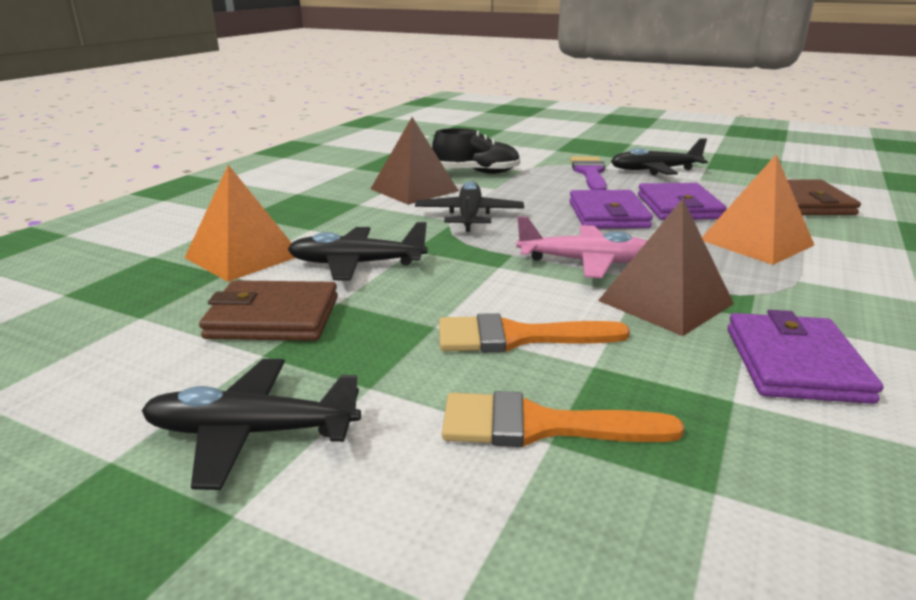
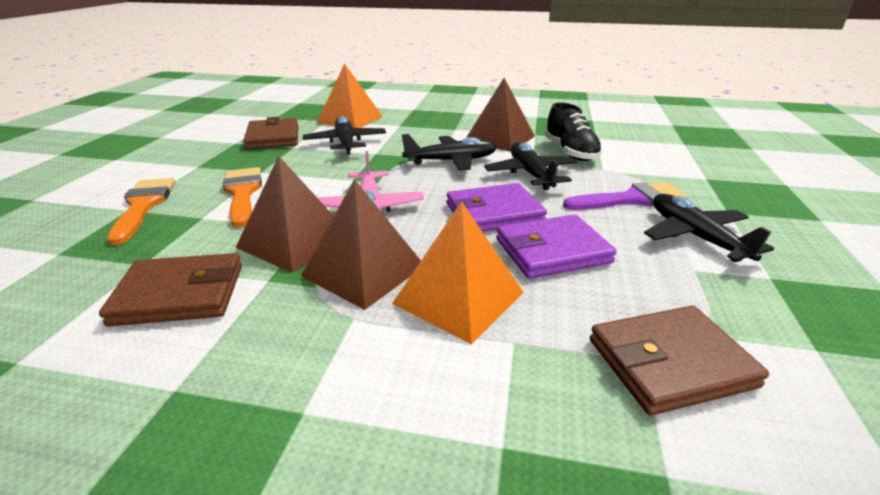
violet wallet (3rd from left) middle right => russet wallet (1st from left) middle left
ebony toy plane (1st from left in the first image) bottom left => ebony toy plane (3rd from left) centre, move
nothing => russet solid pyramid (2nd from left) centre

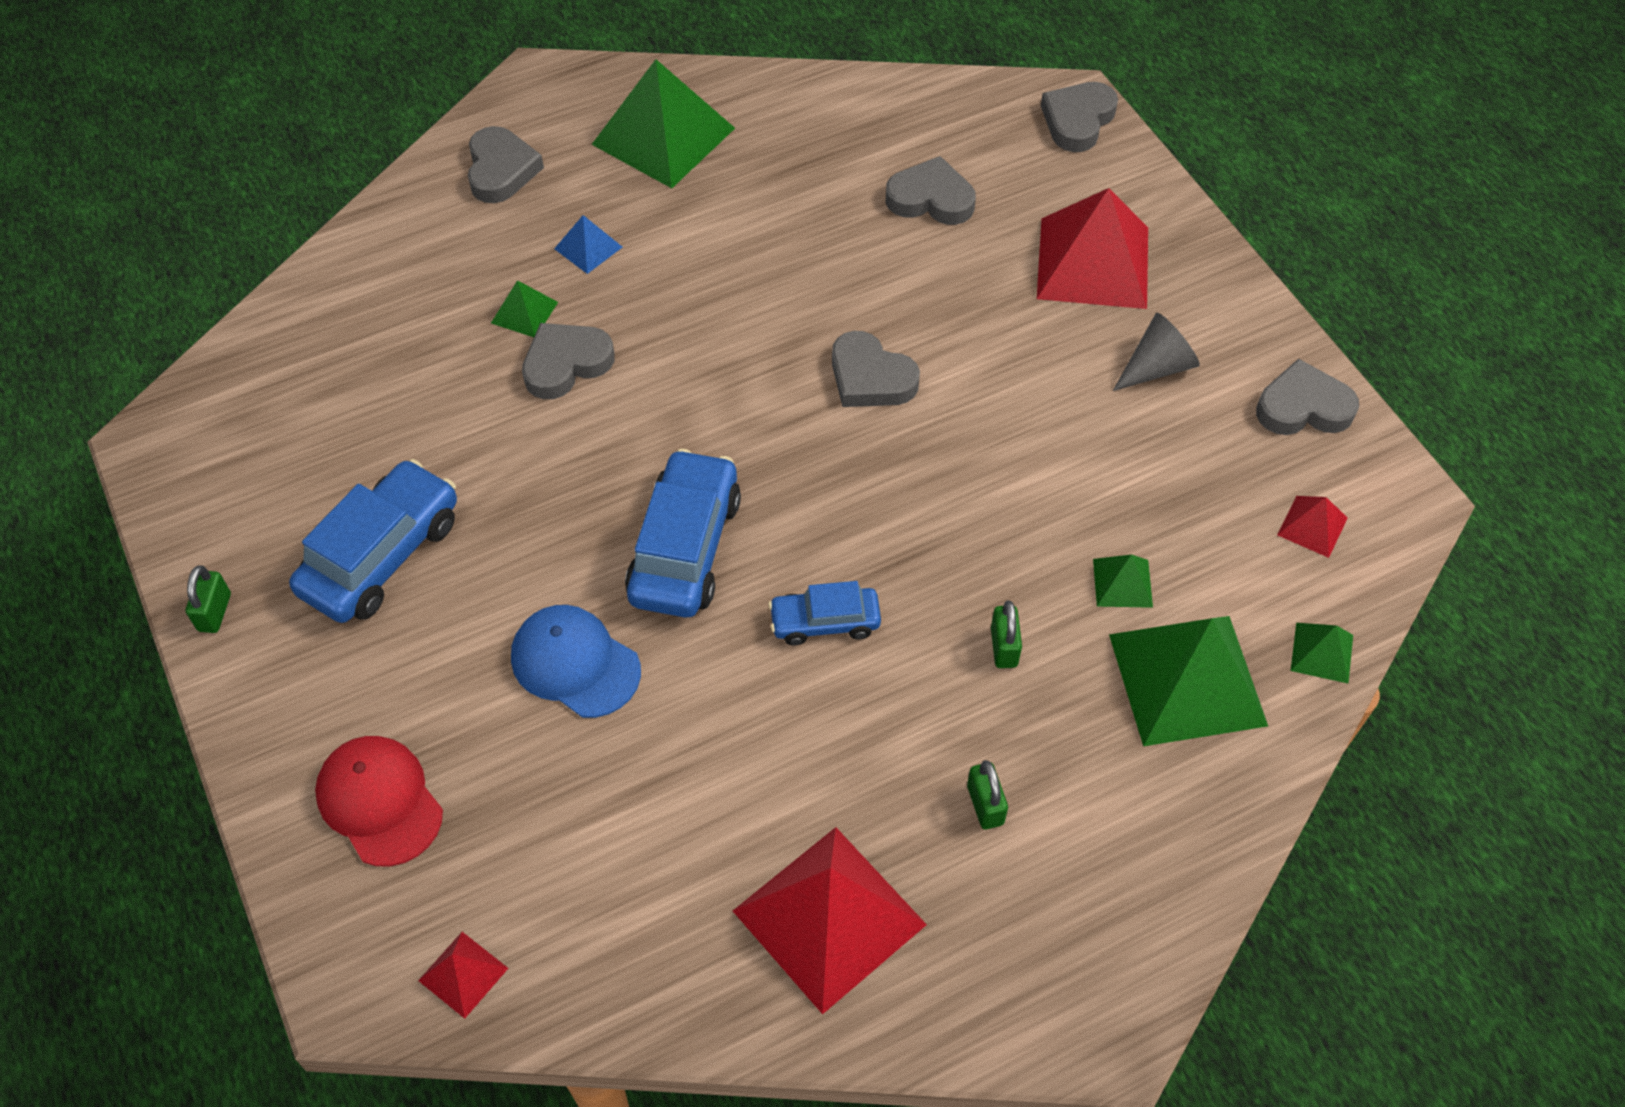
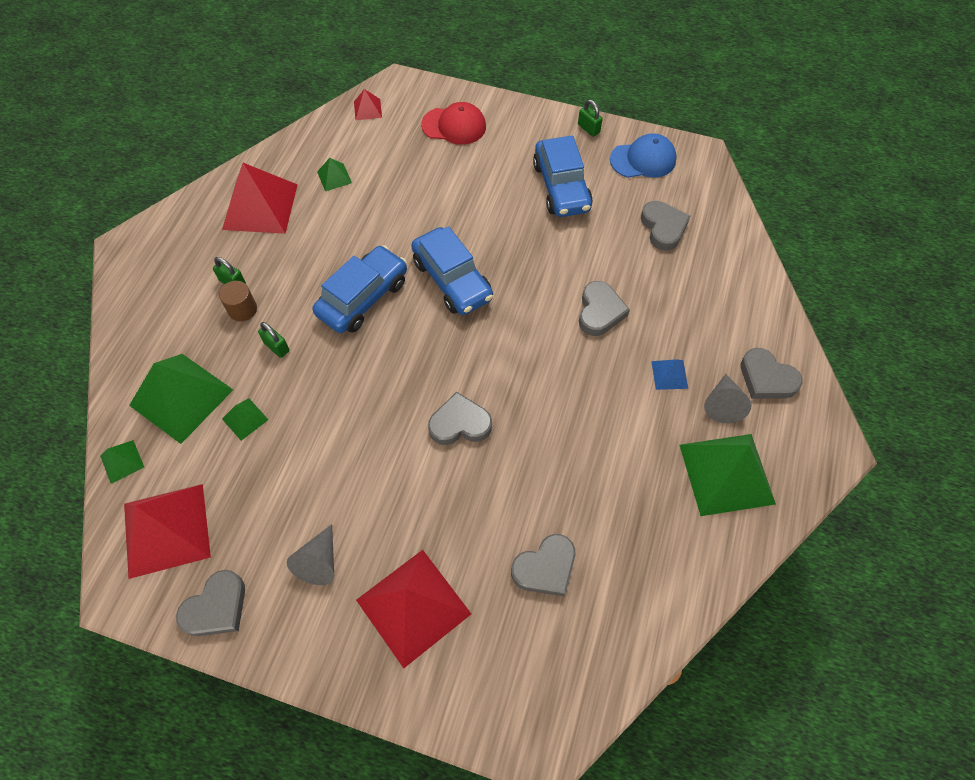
gray heart shape (5th from left) top centre => gray heart shape (5th from left) top right, move
emerald solid pyramid (1st from left in the first image) top left => emerald solid pyramid (4th from left) top centre, move
crimson solid pyramid (4th from left in the first image) middle right => crimson solid pyramid (1st from left) bottom left, x2.21
cobalt car (3rd from left in the first image) centre => cobalt car (1st from left) centre, x1.71
cobalt peaked cap centre => cobalt peaked cap top centre, move
nothing => russet solid cylinder middle left
nothing => gray cone (2nd from left) middle right

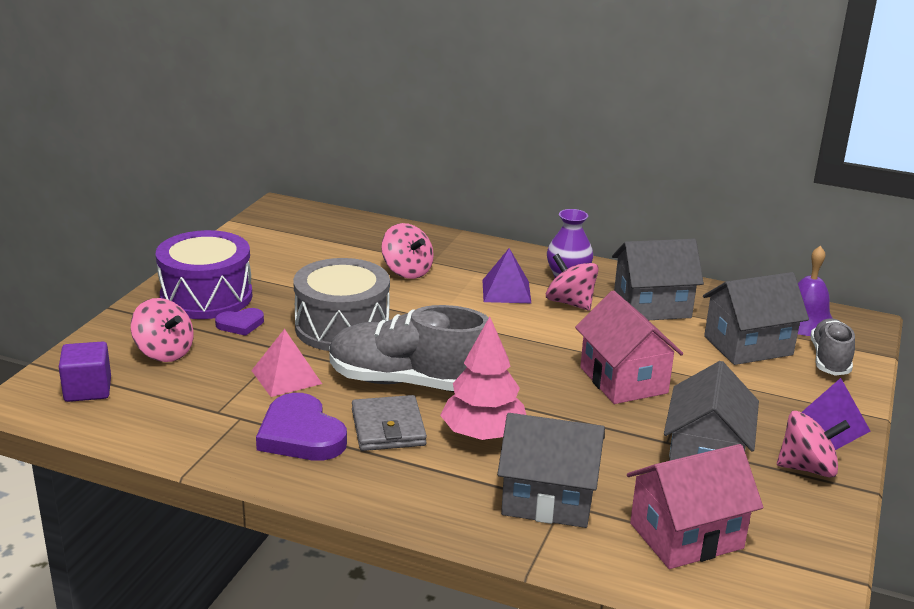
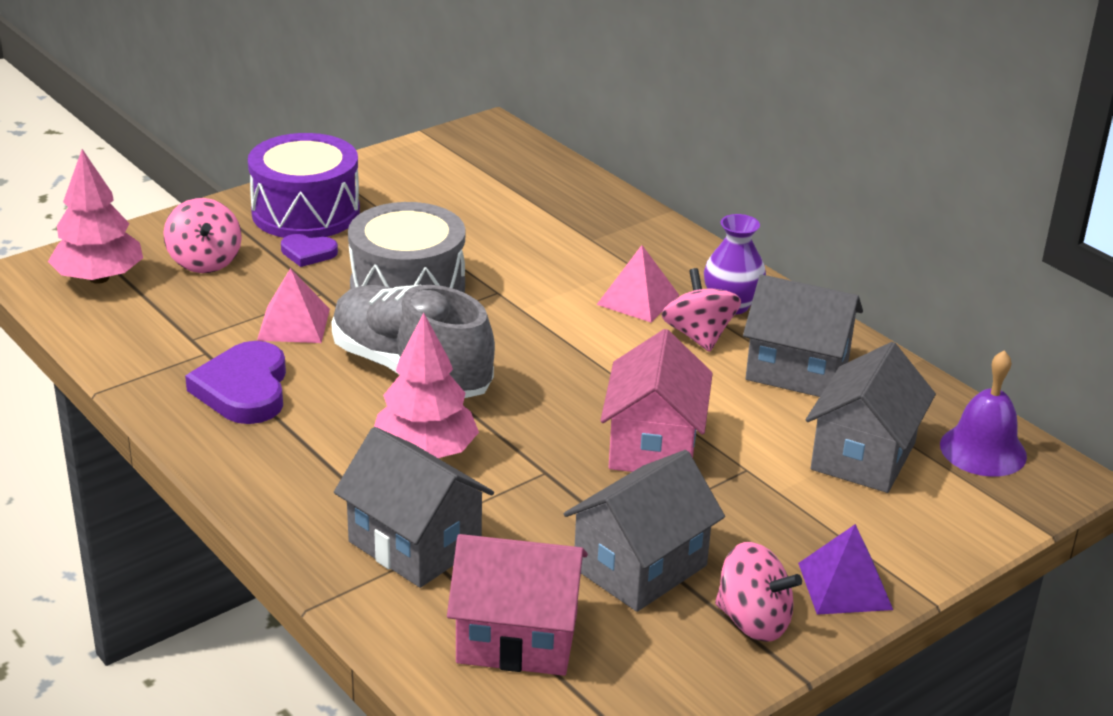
rosy whirligig (2nd from left) centre => nothing
violet solid pyramid (1st from left) centre => rosy solid pyramid (2nd from left) centre
gray house (4th from left) middle right, 75 degrees counterclockwise
gray shoe (2nd from left) middle right => nothing
violet block middle left => rosy toy tree (1st from left) top left
gray wallet bottom centre => nothing

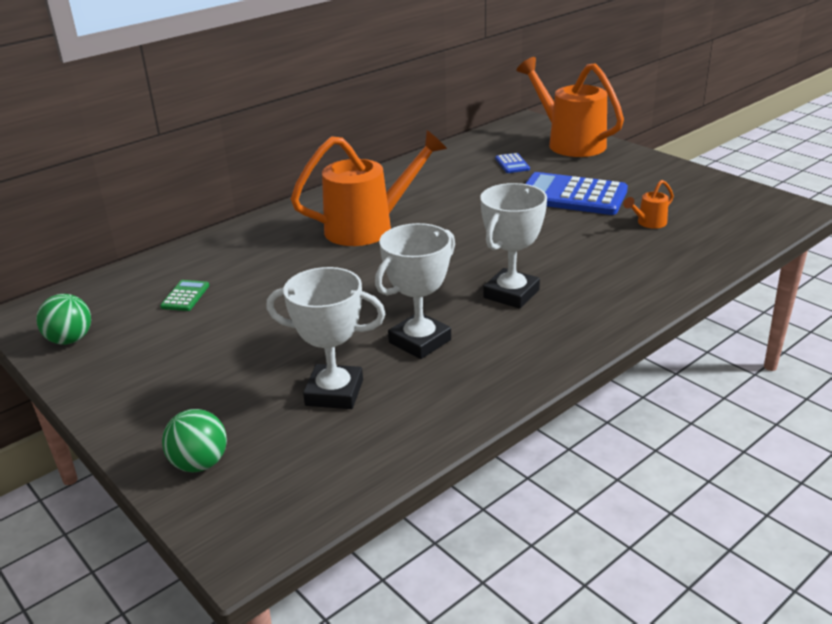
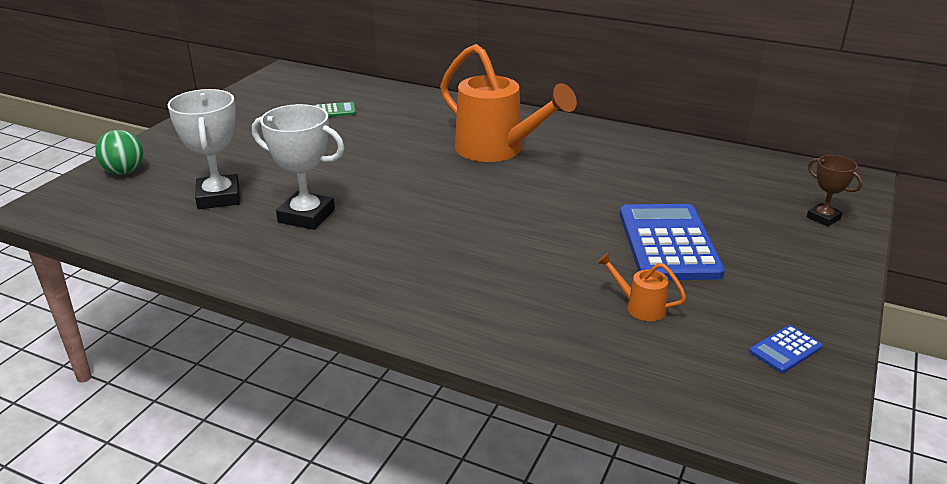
orange-coloured watering pot (2nd from left) top right => russet trophy middle right
cobalt adding machine (1st from left in the first image) top centre => cobalt adding machine (2nd from left) bottom right, move
white trophy (3rd from left) centre => nothing
emerald ball (1st from left) middle left => nothing

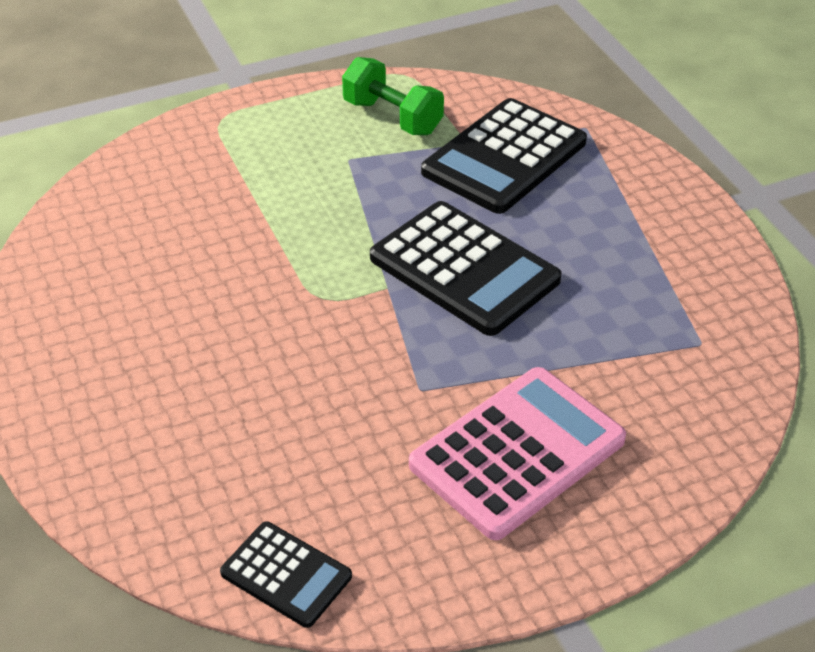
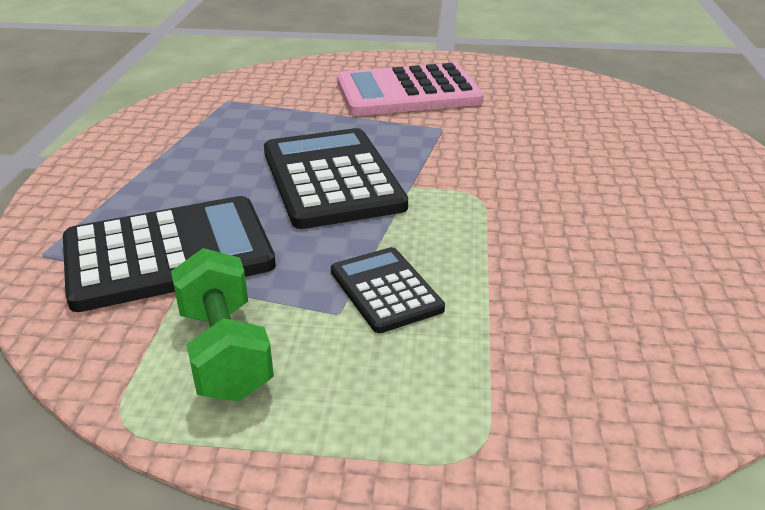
ebony adding machine (1st from left in the first image) bottom centre => ebony adding machine (3rd from left) centre, move

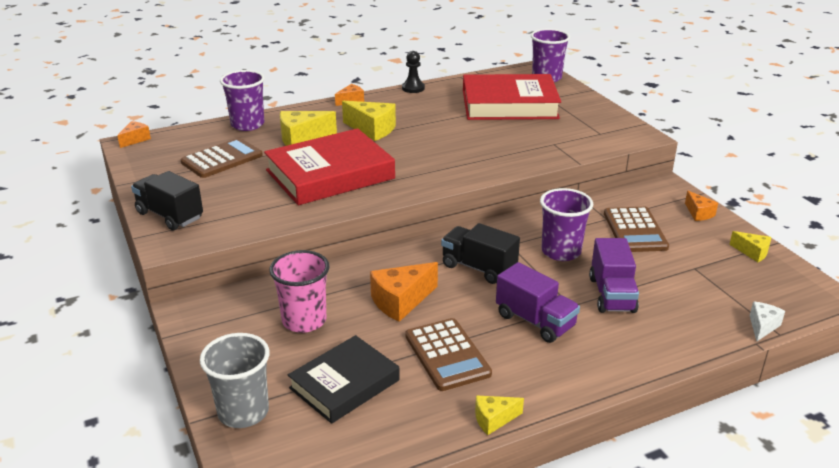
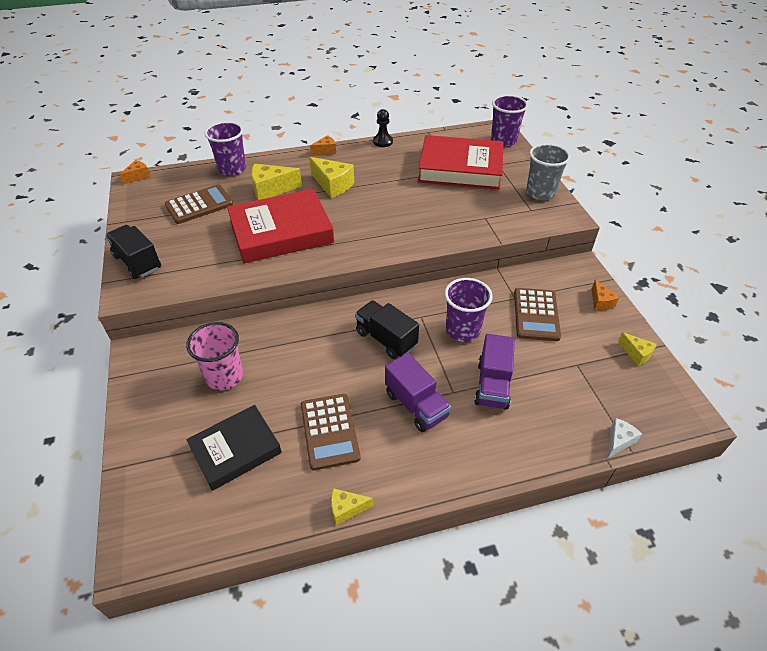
orange-coloured cheese wedge (3rd from left) centre => nothing
gray cup bottom left => gray cup top right, move

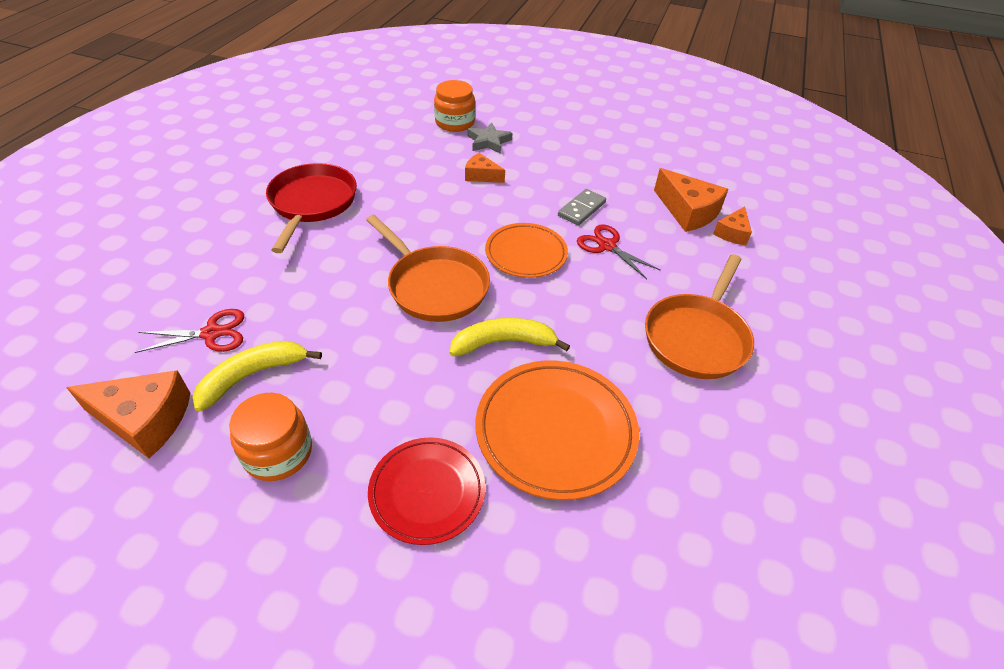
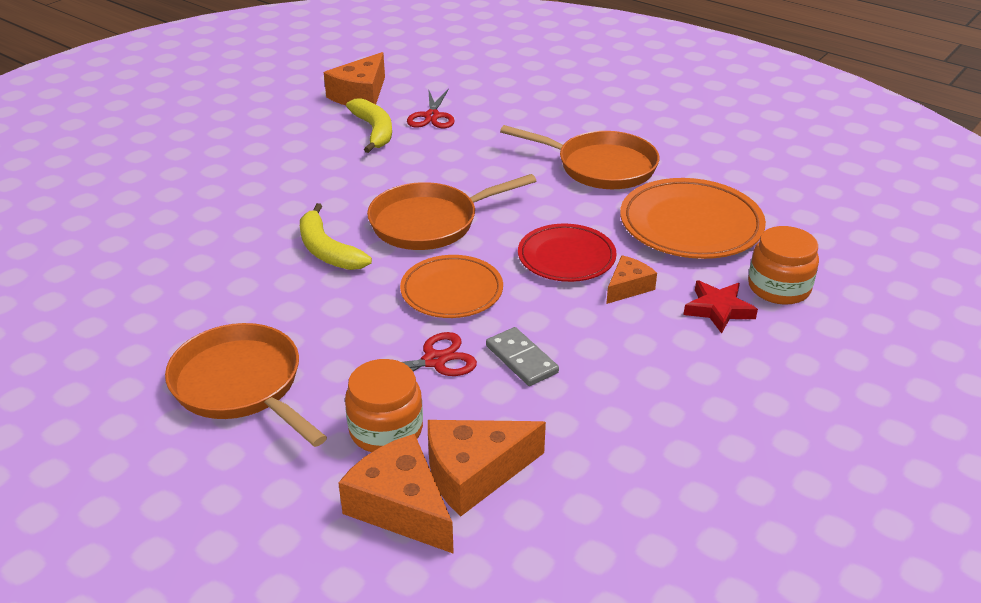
gray star top centre => crimson star middle right
crimson pan top left => orange-coloured pan (3rd from left) top centre
orange-coloured cheese wedge (4th from left in the first image) middle right => orange-coloured cheese wedge (2nd from left) bottom centre, x1.71
yellow banana fruit (2nd from left in the first image) centre => yellow banana fruit (1st from left) centre, 135 degrees clockwise
orange-coloured plate (2nd from left) centre => orange-coloured plate (2nd from left) middle right, move
orange-coloured jar (1st from left) middle left => orange-coloured jar (1st from left) bottom centre, move
crimson plate bottom centre => crimson plate centre, move

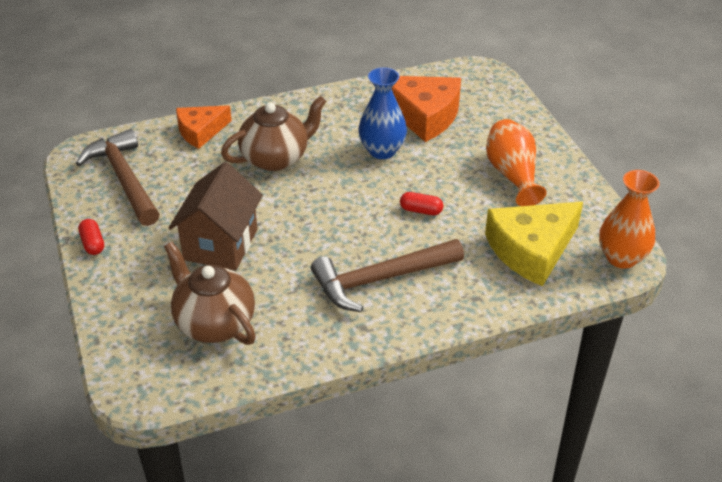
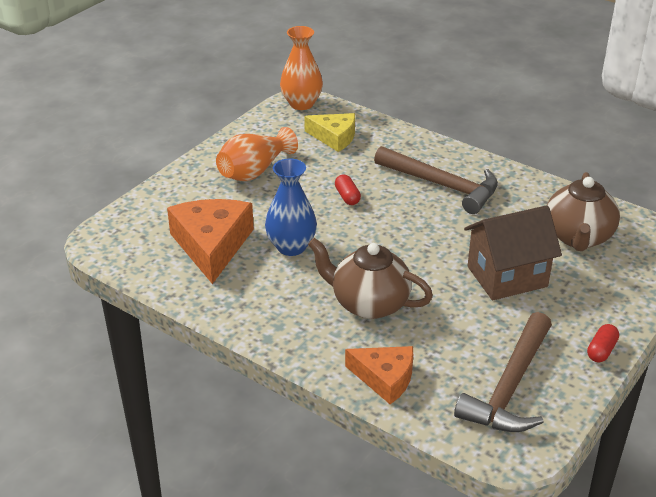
yellow cheese wedge middle right => yellow cheese wedge top centre, x0.63

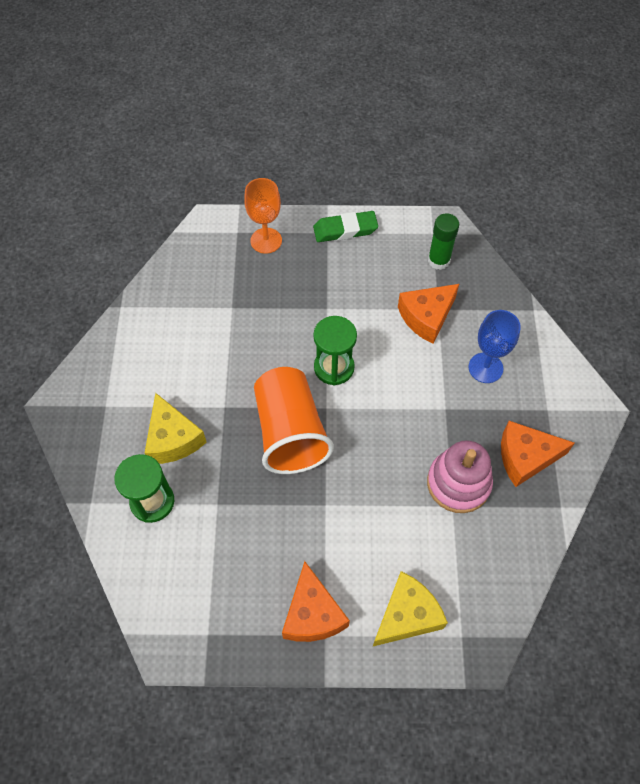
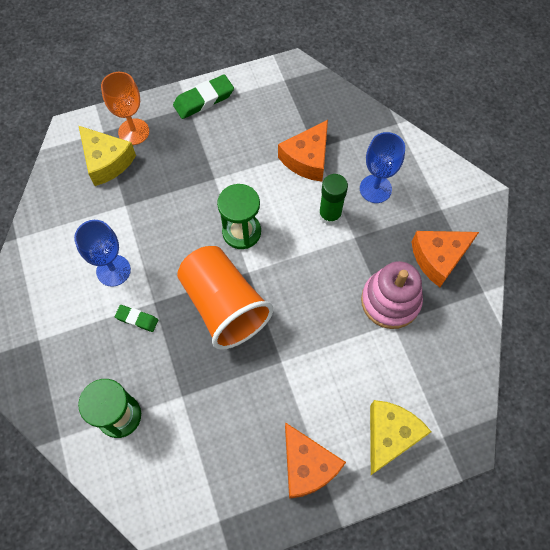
emerald glue top right => emerald glue centre, move
yellow cheese wedge (1st from left) middle left => yellow cheese wedge (1st from left) top left, move
nothing => cobalt wine glass (1st from left) middle left
nothing => emerald gum eraser (1st from left) middle left

